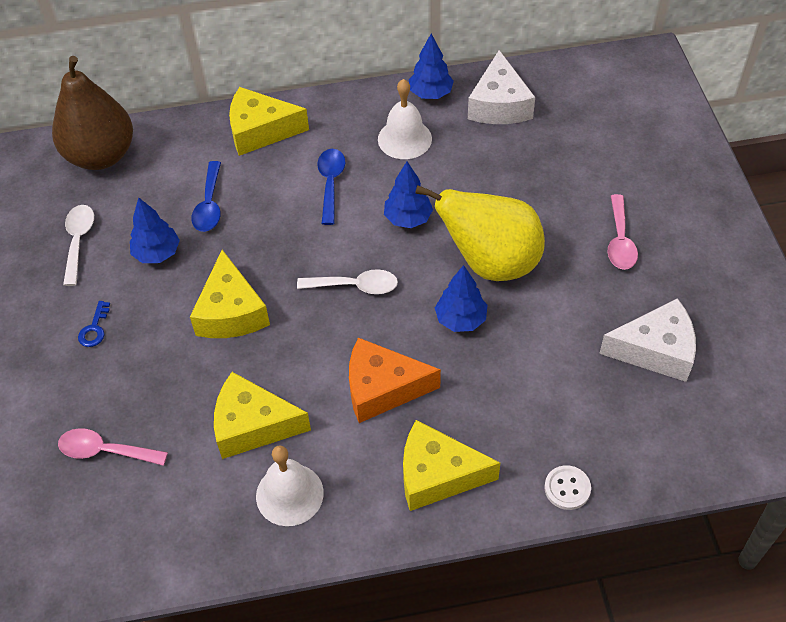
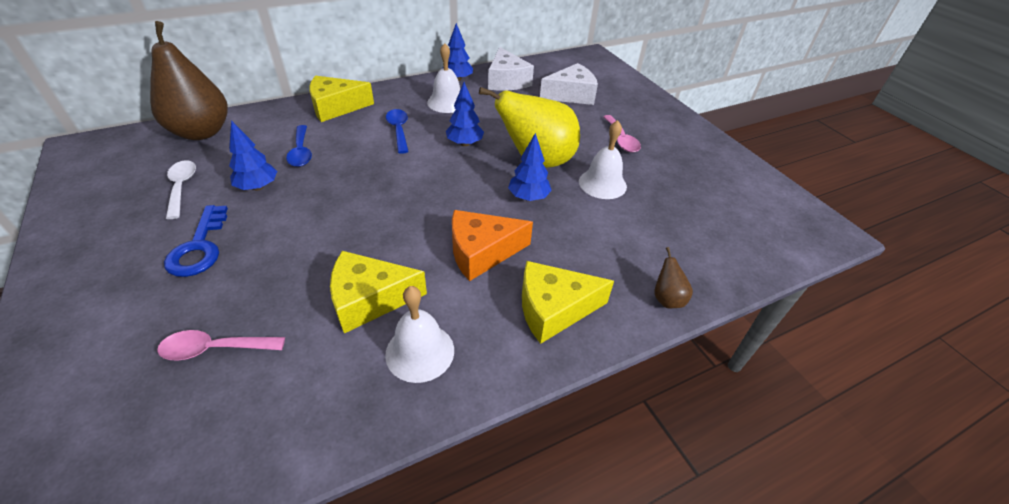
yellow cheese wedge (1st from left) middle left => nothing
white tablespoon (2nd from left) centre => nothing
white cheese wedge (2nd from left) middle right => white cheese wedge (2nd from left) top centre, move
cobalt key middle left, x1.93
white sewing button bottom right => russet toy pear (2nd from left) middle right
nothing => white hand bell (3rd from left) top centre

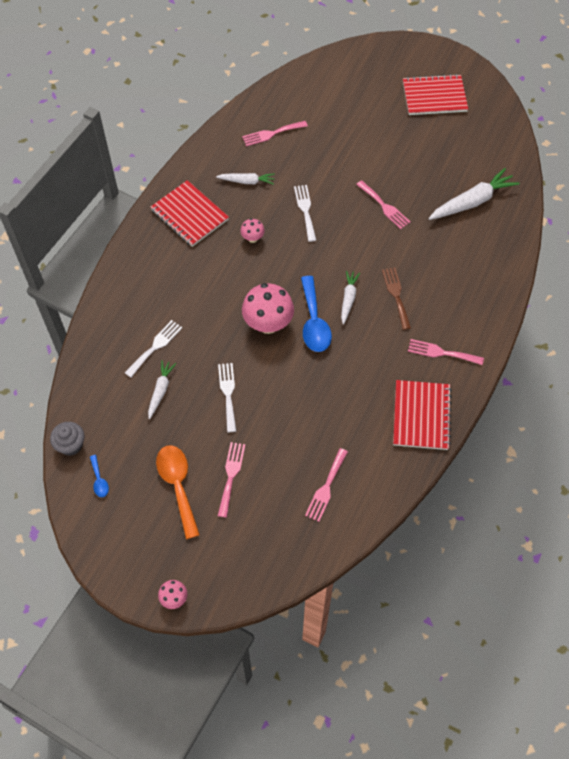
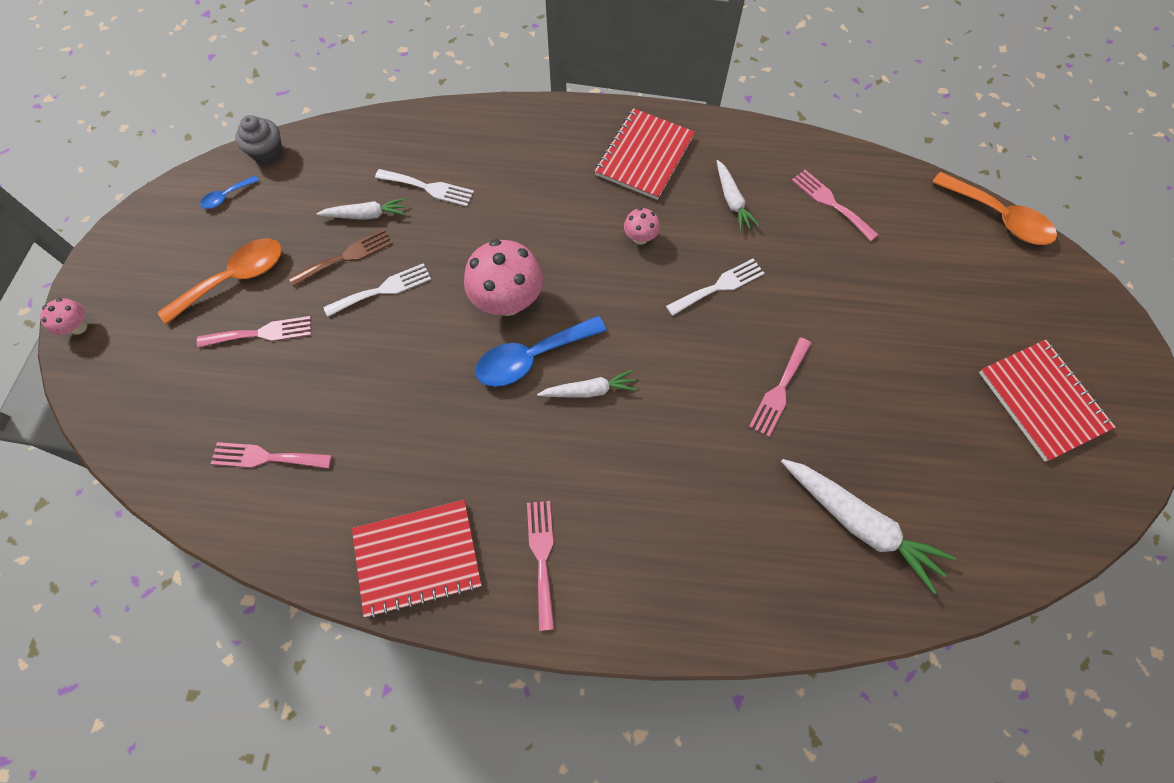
russet table fork middle right => russet table fork top left, move
nothing => orange-coloured tablespoon (2nd from left) top right

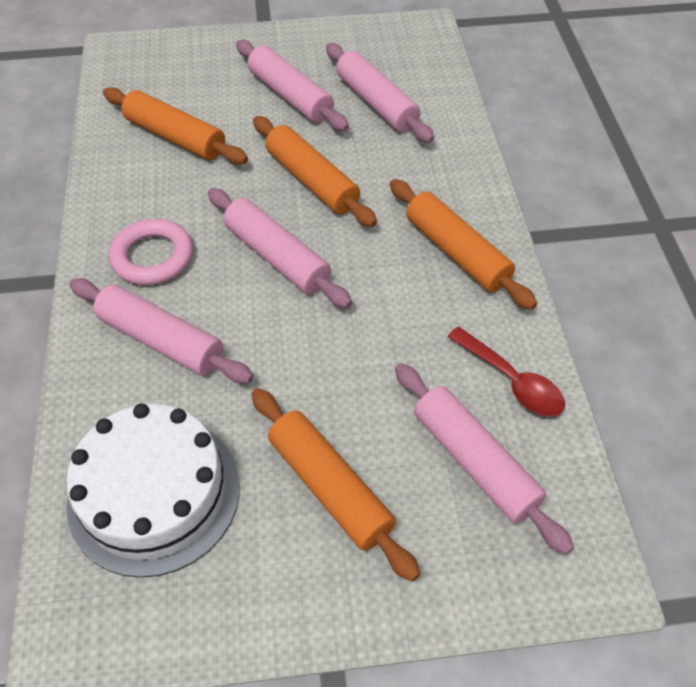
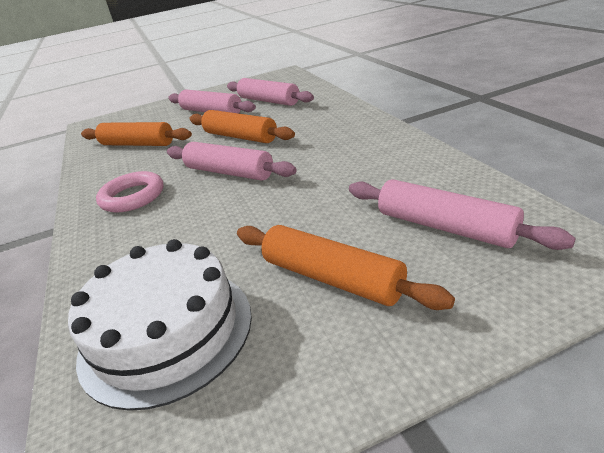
orange-coloured rolling pin (4th from left) centre => nothing
rosy rolling pin (1st from left) middle left => nothing
crimson tablespoon middle right => nothing

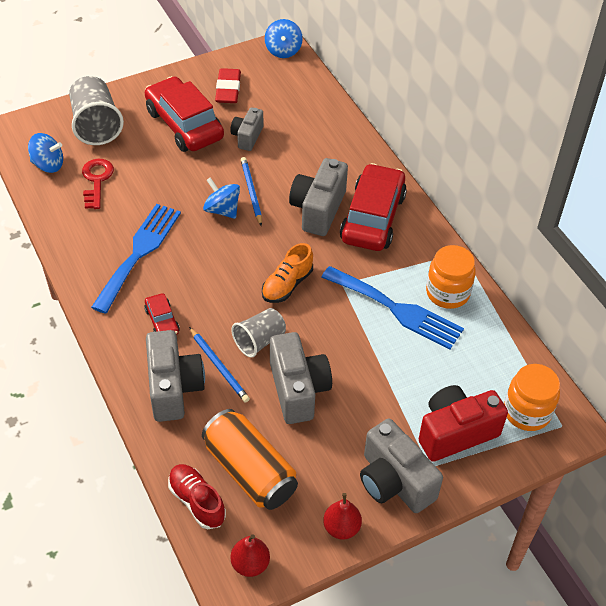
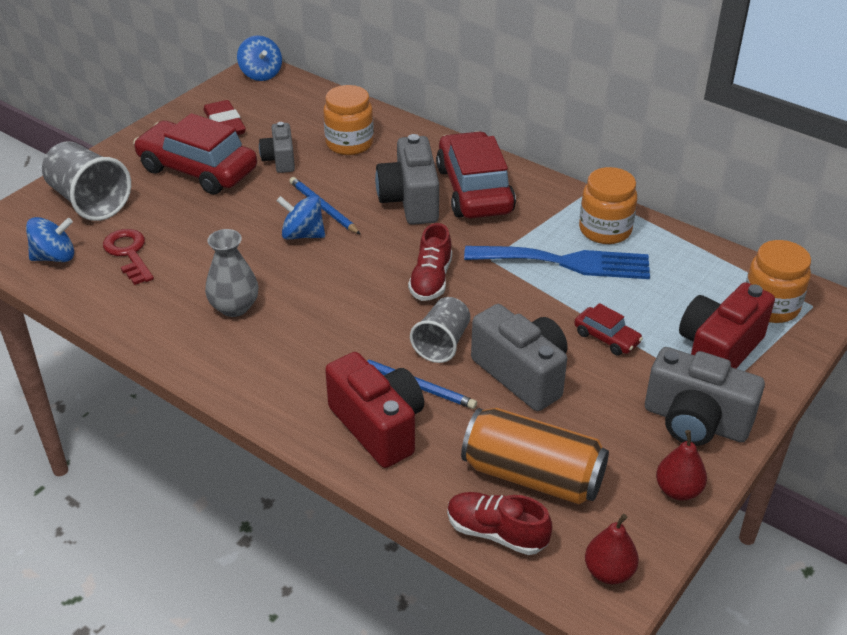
cobalt table fork (1st from left) middle left => gray vase middle left
orange-coloured shoe centre => crimson shoe (1st from left) centre
crimson car (1st from left in the first image) middle left => crimson car (3rd from left) middle right, move
gray compact camera (1st from left) middle left => crimson compact camera (1st from left) centre
nothing => orange-coloured jar (1st from left) top centre

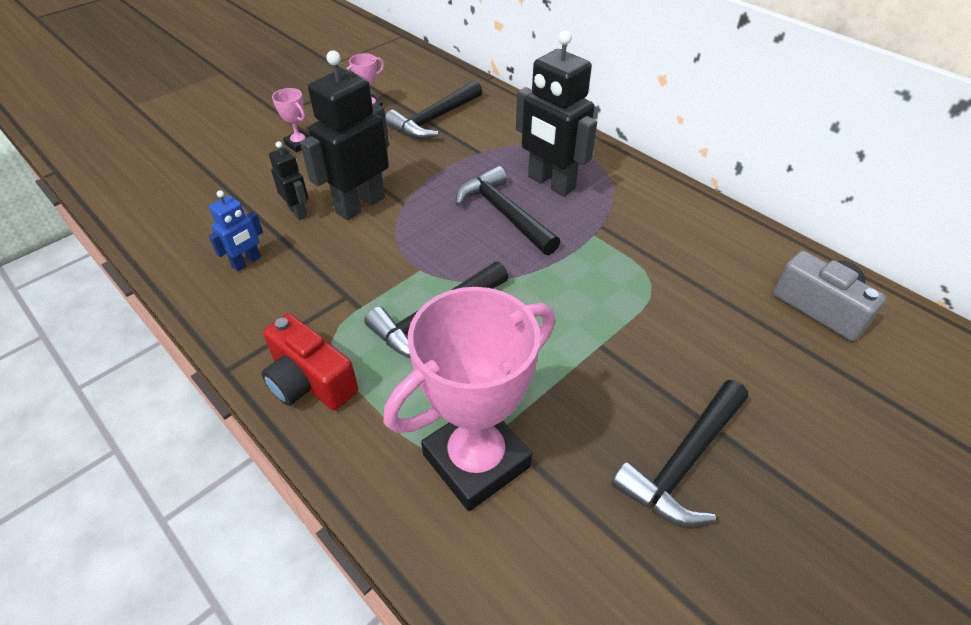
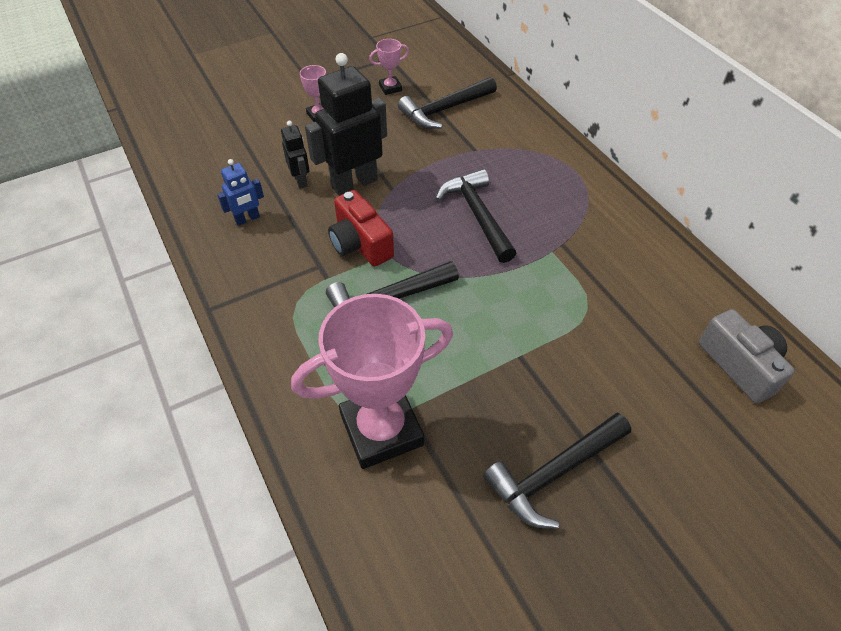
ebony robot (3rd from left) top centre => nothing
crimson compact camera middle left => crimson compact camera centre, move

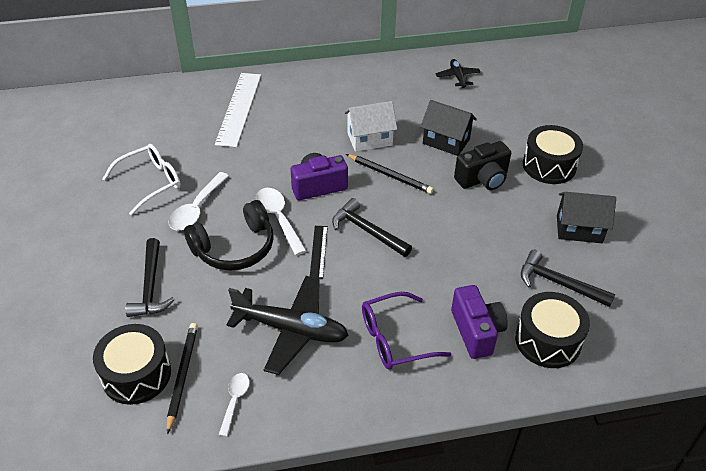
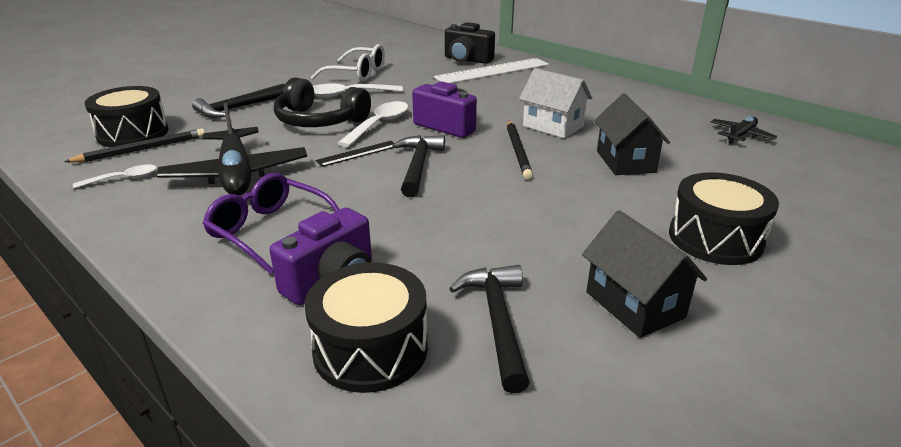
ebony compact camera middle right => ebony compact camera top centre, move

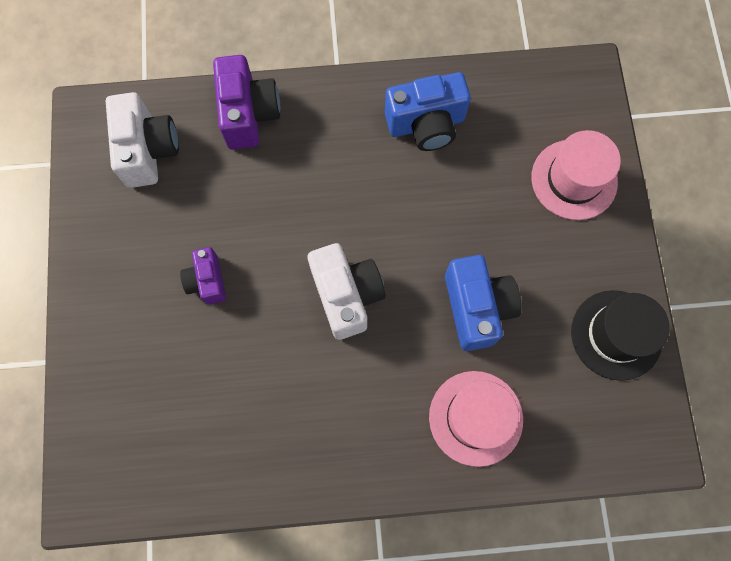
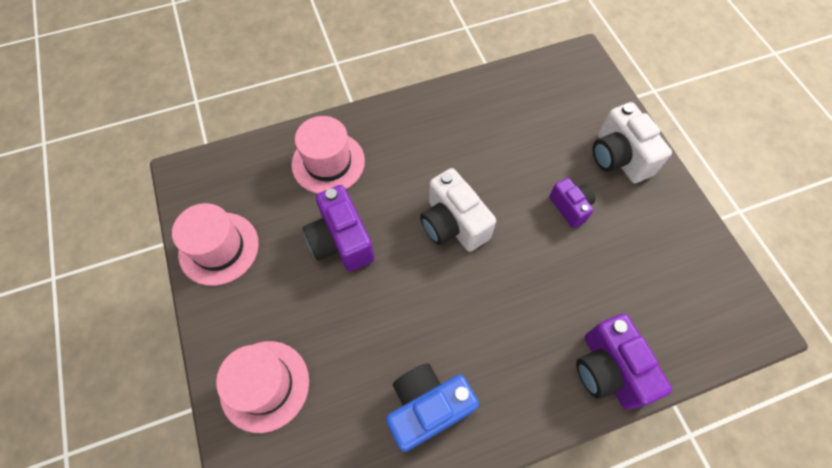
white compact camera (1st from left in the first image) top left => white compact camera (2nd from left) top right, move
cobalt compact camera (2nd from left) centre => violet compact camera (1st from left) centre
ebony top hat middle right => rosy top hat (1st from left) middle left

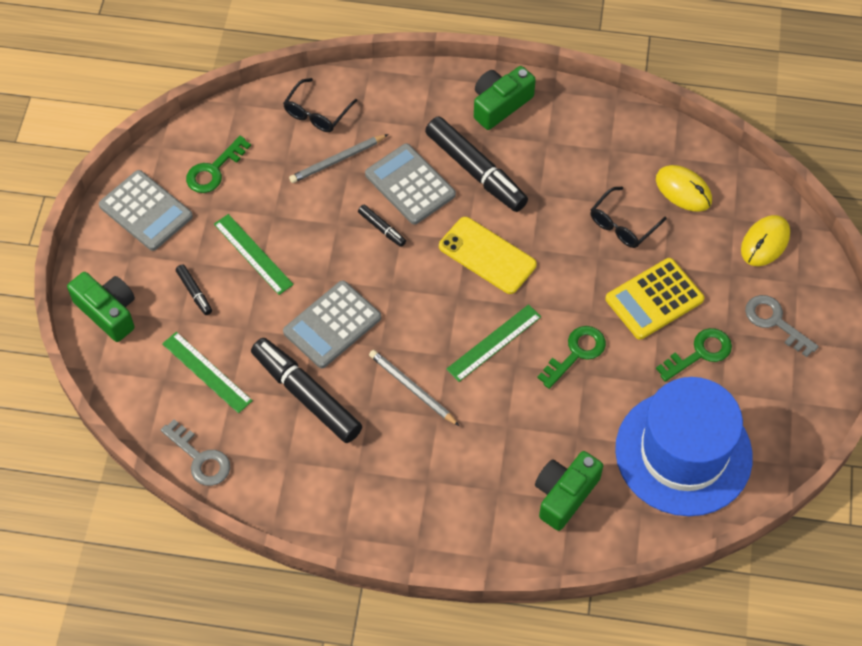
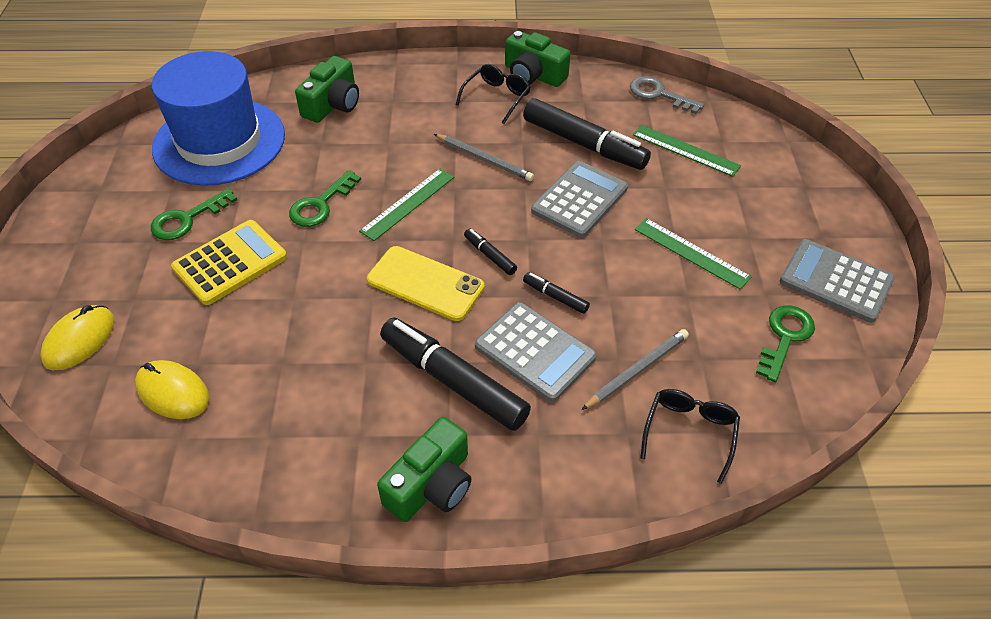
ebony spectacles (2nd from left in the first image) middle right => ebony spectacles (1st from left) top centre, move
ebony marker (1st from left in the first image) middle left => ebony marker (2nd from left) centre, move
emerald compact camera (1st from left in the first image) middle left => emerald compact camera (3rd from left) top centre, move
gray key (2nd from left) middle right => nothing

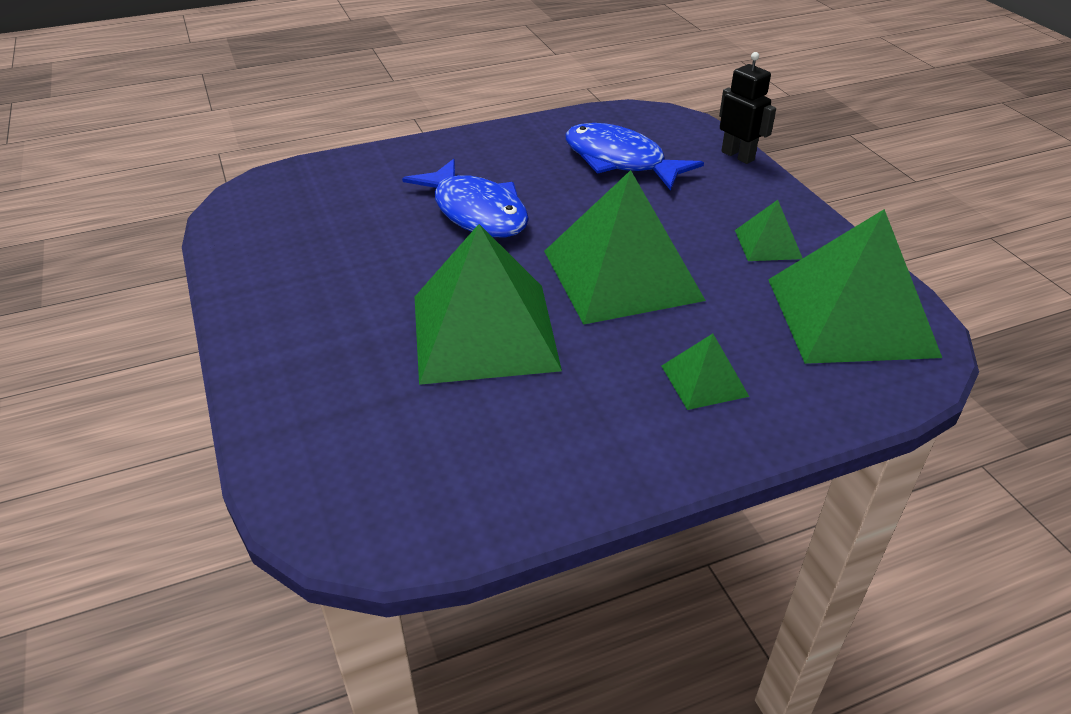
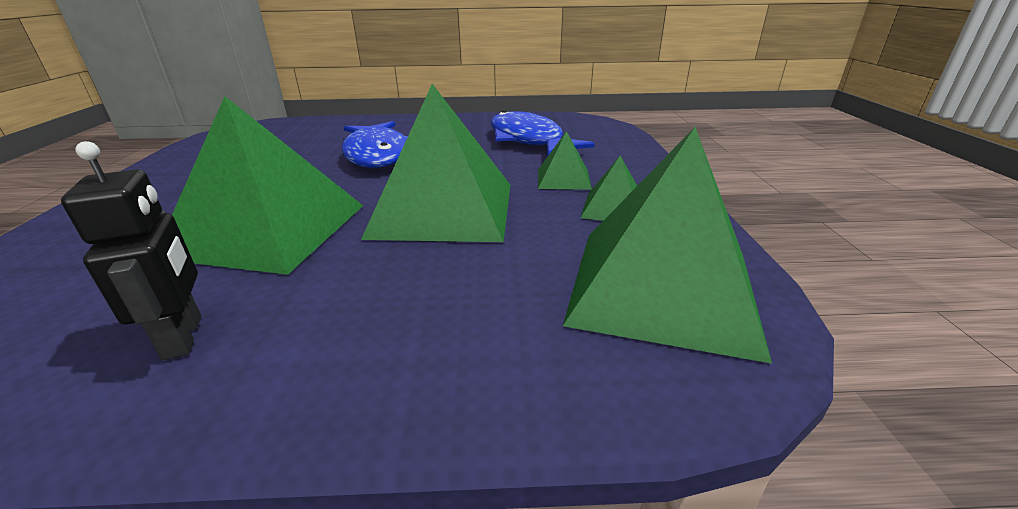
ebony robot top right => ebony robot middle left, move
emerald solid pyramid (3rd from left) centre => emerald solid pyramid (3rd from left) top centre, move

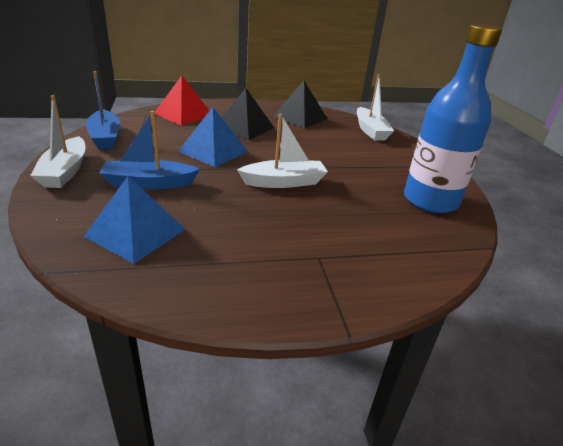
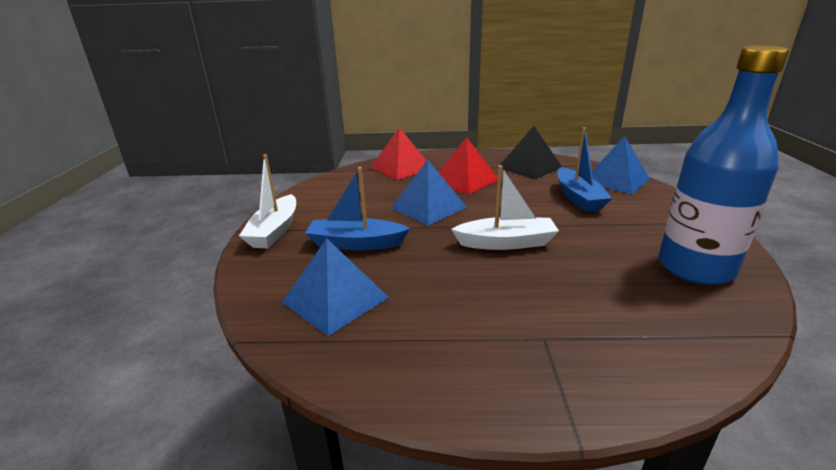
cobalt toy boat (1st from left in the first image) top left => cobalt toy boat (2nd from left) middle right, move
white toy boat (3rd from left) top centre => cobalt solid pyramid (3rd from left) middle right
ebony solid pyramid (1st from left) top centre => crimson solid pyramid (2nd from left) centre

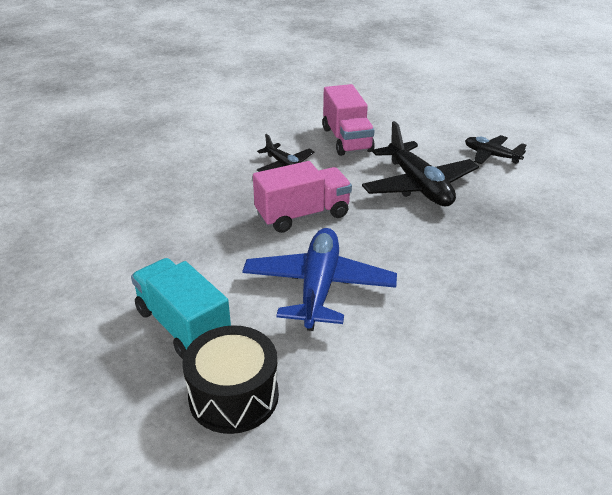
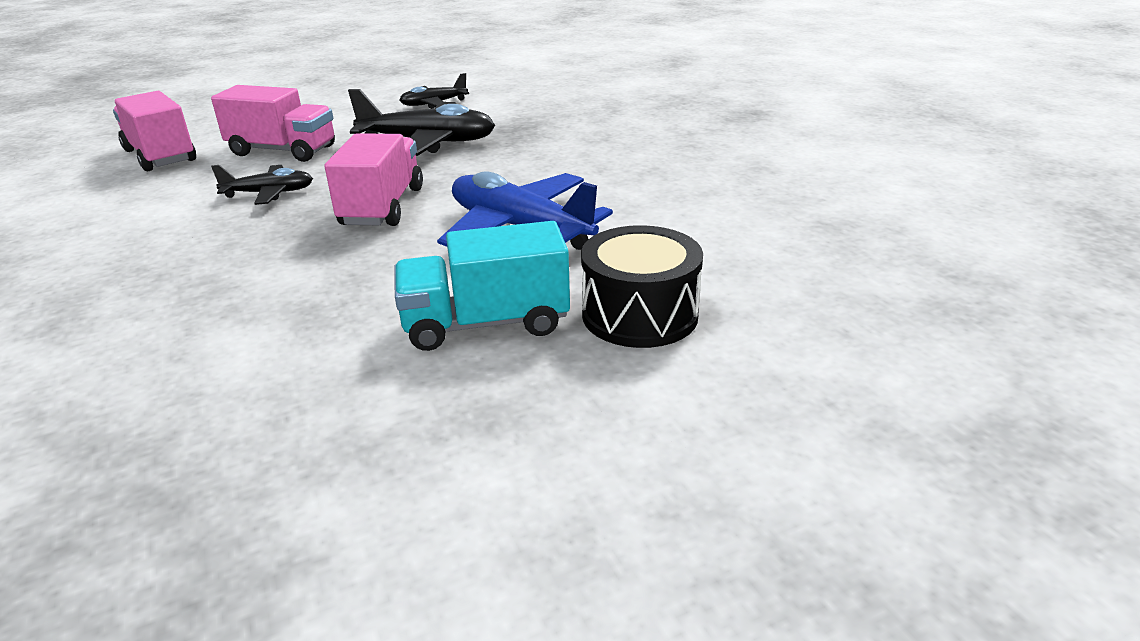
nothing => rosy toy truck (1st from left) top left

